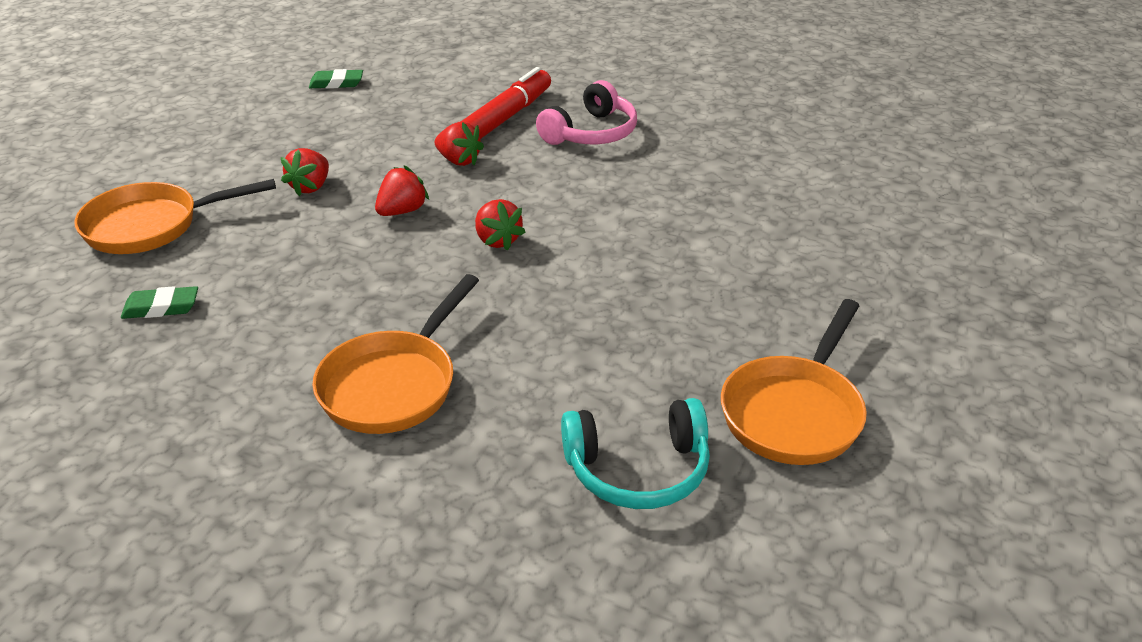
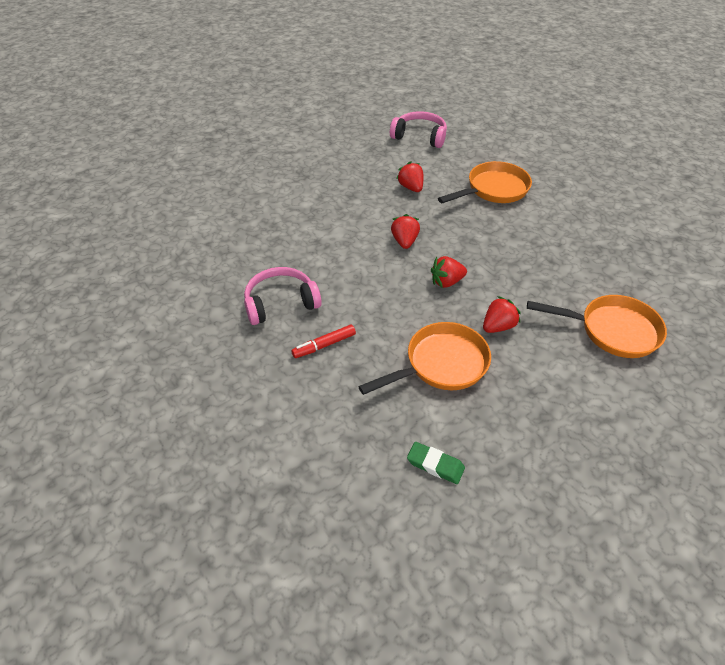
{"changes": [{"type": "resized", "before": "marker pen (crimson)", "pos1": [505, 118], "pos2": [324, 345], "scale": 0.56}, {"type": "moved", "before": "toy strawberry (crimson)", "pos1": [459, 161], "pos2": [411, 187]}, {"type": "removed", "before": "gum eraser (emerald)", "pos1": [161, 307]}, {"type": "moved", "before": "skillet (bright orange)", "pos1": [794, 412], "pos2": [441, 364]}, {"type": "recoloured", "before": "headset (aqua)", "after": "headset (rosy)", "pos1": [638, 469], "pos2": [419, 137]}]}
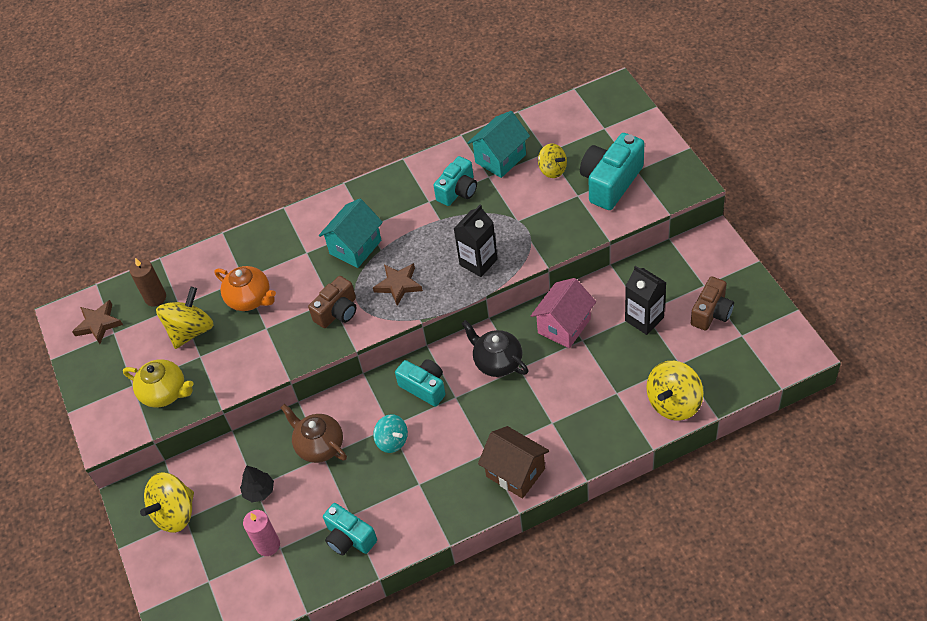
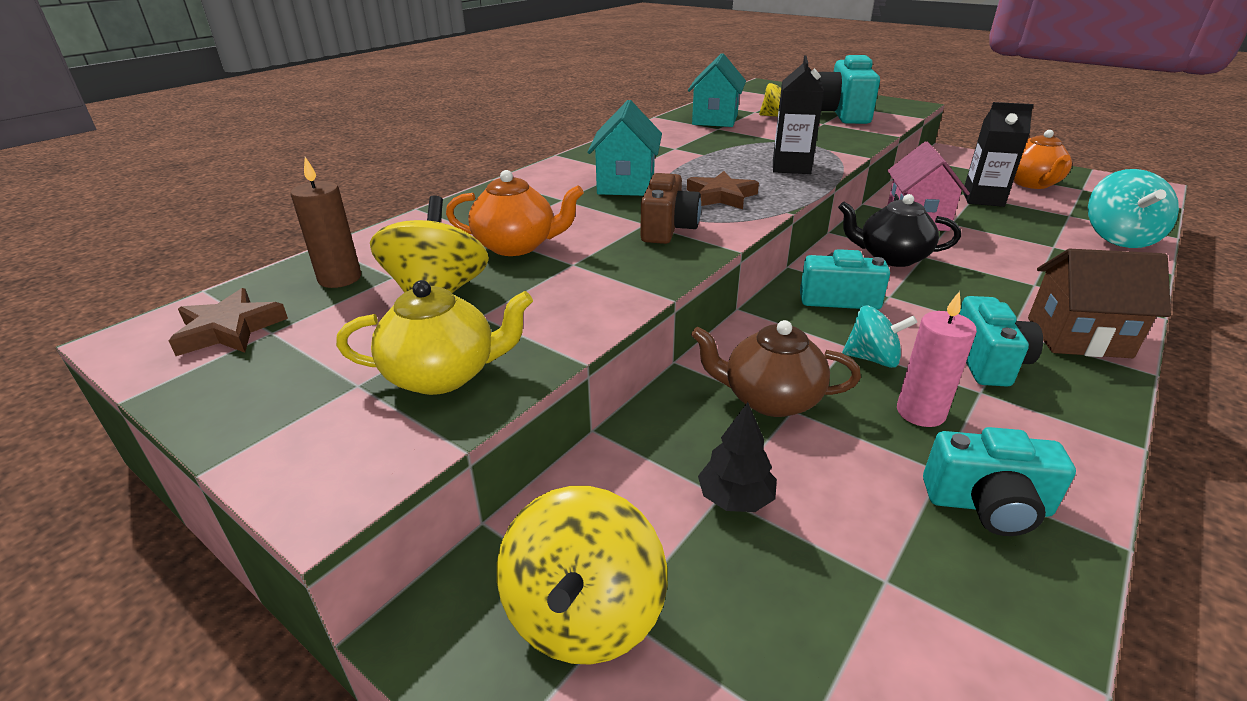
{"changes": [{"type": "moved", "before": "photo camera (aqua)", "pos1": [458, 191], "pos2": [988, 361]}, {"type": "replaced", "before": "photo camera (russet)", "after": "teapot (bright orange)", "pos1": [711, 313], "pos2": [1032, 184]}, {"type": "recoloured", "before": "spinning top (golden)", "after": "spinning top (aqua)", "pos1": [673, 403], "pos2": [1118, 238]}, {"type": "moved", "before": "candle (rosy)", "pos1": [268, 545], "pos2": [920, 412]}]}
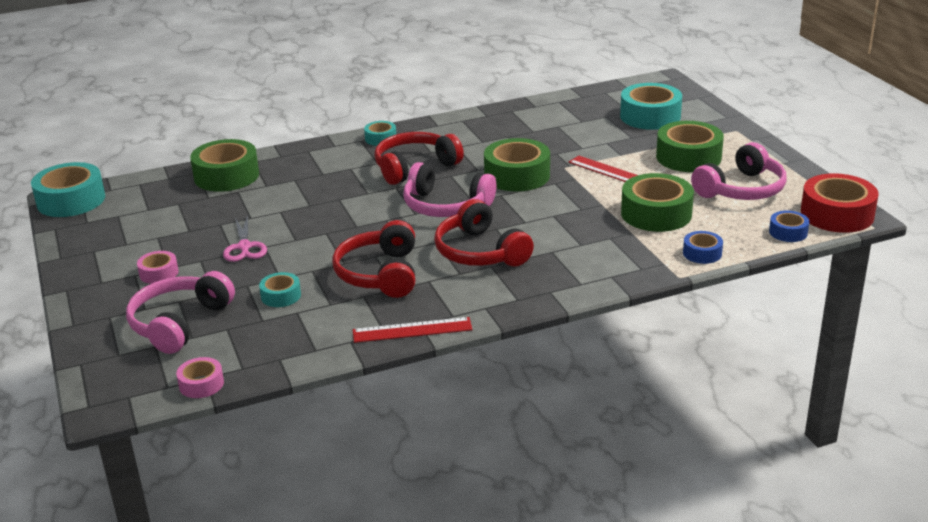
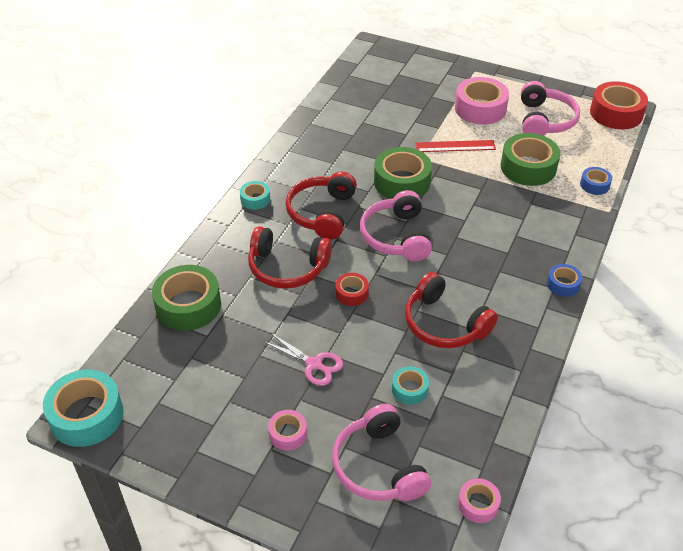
{"changes": [{"type": "removed", "before": "sticky tape (aqua)", "pos1": [650, 116]}, {"type": "recoloured", "before": "sticky tape (emerald)", "after": "sticky tape (rosy)", "pos1": [688, 157], "pos2": [480, 108]}, {"type": "turned", "before": "headset (rosy)", "pos1": [446, 206], "pos2": [396, 236], "turn": 105}, {"type": "moved", "before": "headset (crimson)", "pos1": [480, 252], "pos2": [287, 268]}, {"type": "moved", "before": "sticky tape (royal blue)", "pos1": [788, 232], "pos2": [563, 284]}, {"type": "removed", "before": "straightedge (crimson)", "pos1": [412, 330]}, {"type": "added", "after": "sticky tape (crimson)", "pos2": [351, 293]}]}
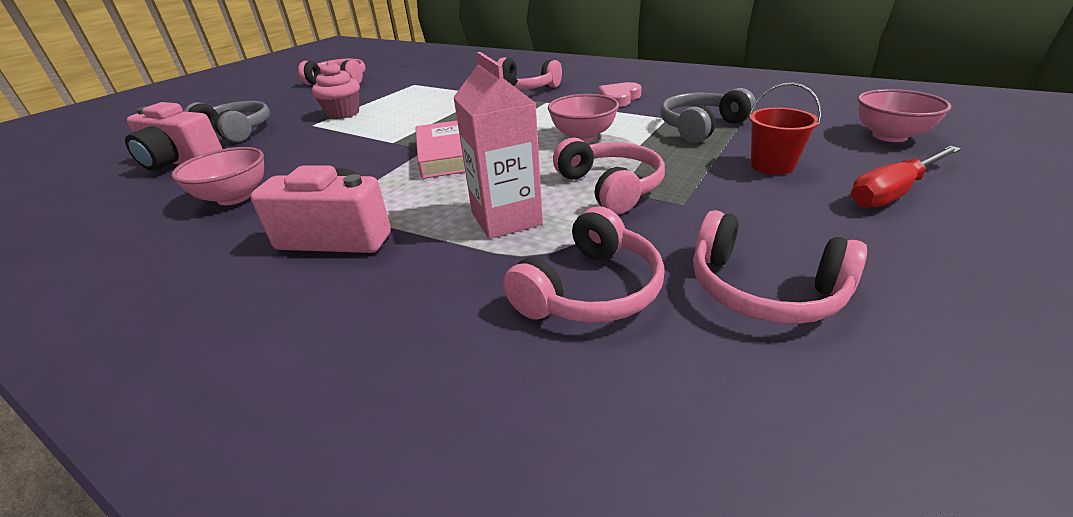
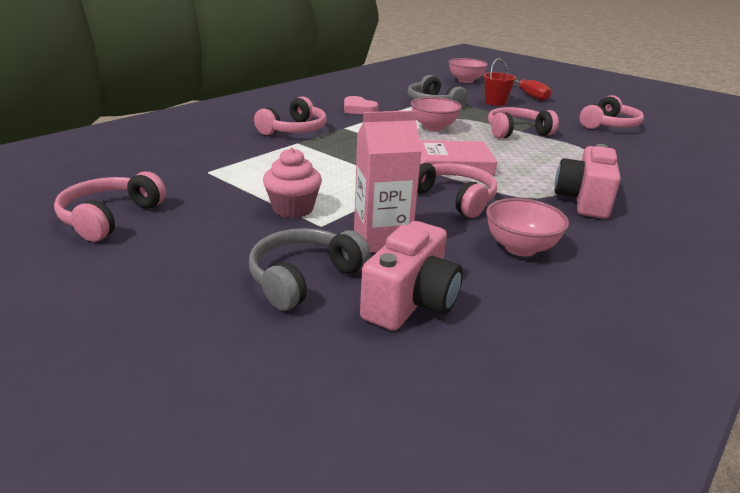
{"changes": [{"type": "moved", "before": "juice carton (rosy)", "pos1": [506, 219], "pos2": [382, 239]}, {"type": "moved", "before": "headset (rosy)", "pos1": [590, 289], "pos2": [453, 198]}]}
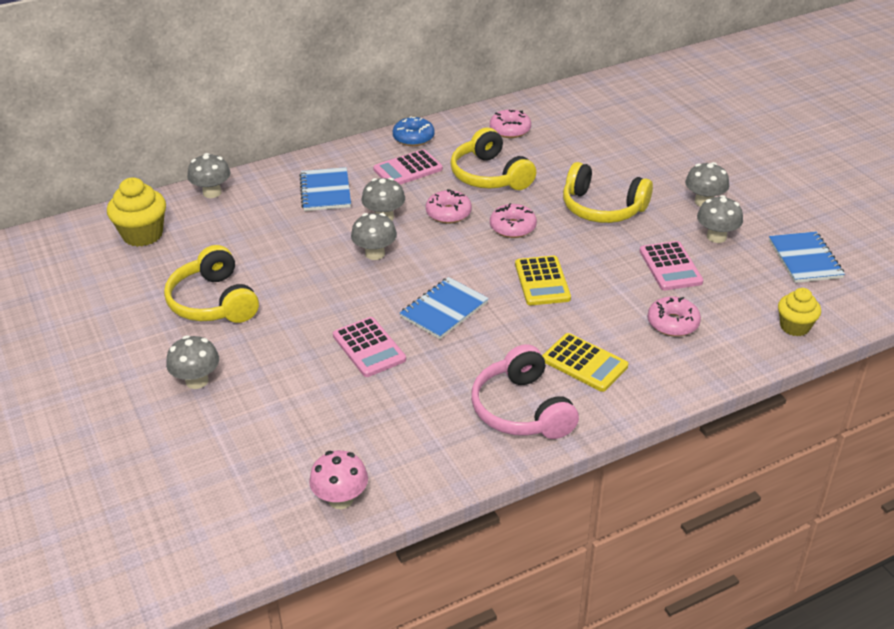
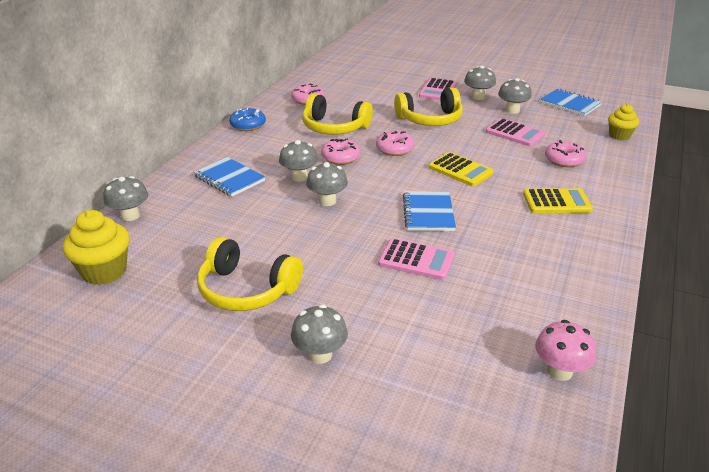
{"changes": [{"type": "moved", "before": "adding machine (rosy)", "pos1": [408, 169], "pos2": [437, 90]}, {"type": "removed", "before": "headset (rosy)", "pos1": [522, 409]}]}
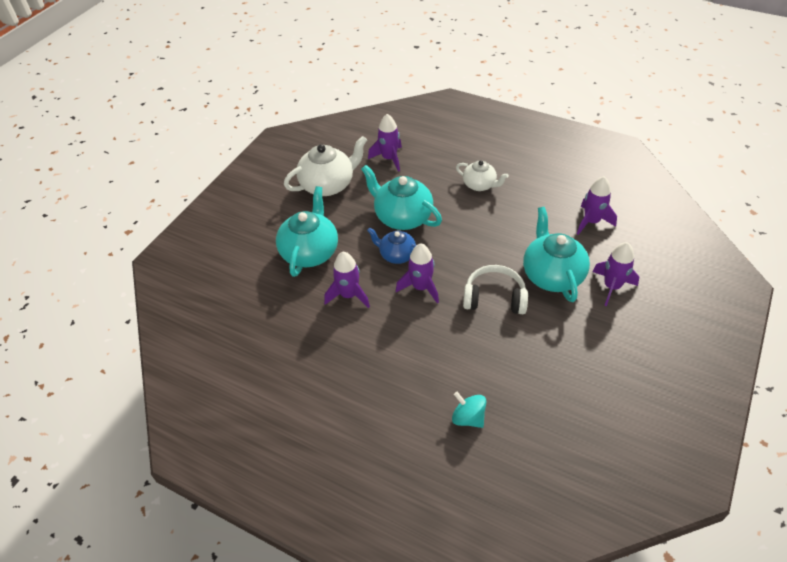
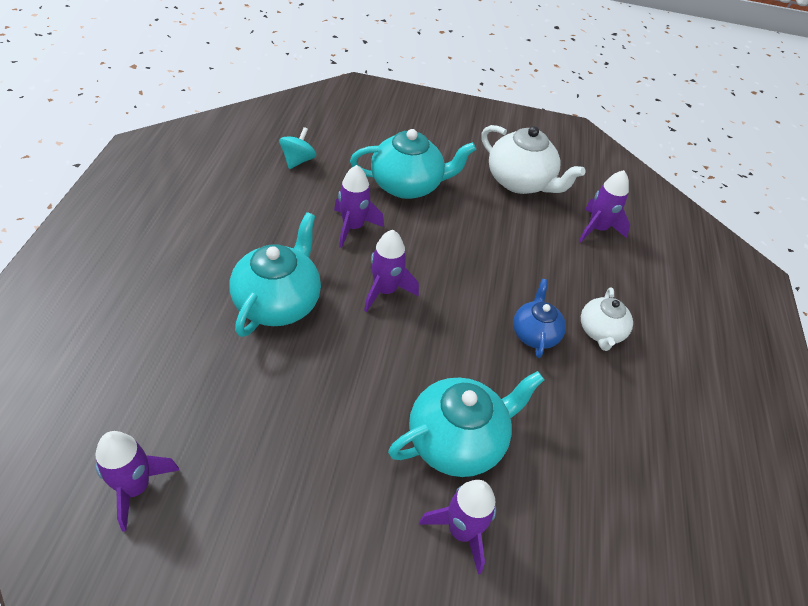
{"changes": [{"type": "moved", "before": "teapot (aqua)", "pos1": [402, 217], "pos2": [278, 302]}, {"type": "moved", "before": "toy rocket (purple)", "pos1": [591, 222], "pos2": [135, 488]}, {"type": "moved", "before": "teapot (royal blue)", "pos1": [396, 255], "pos2": [534, 334]}, {"type": "removed", "before": "headset (snow-white)", "pos1": [494, 298]}, {"type": "moved", "before": "spinning top (aqua)", "pos1": [468, 418], "pos2": [298, 160]}]}
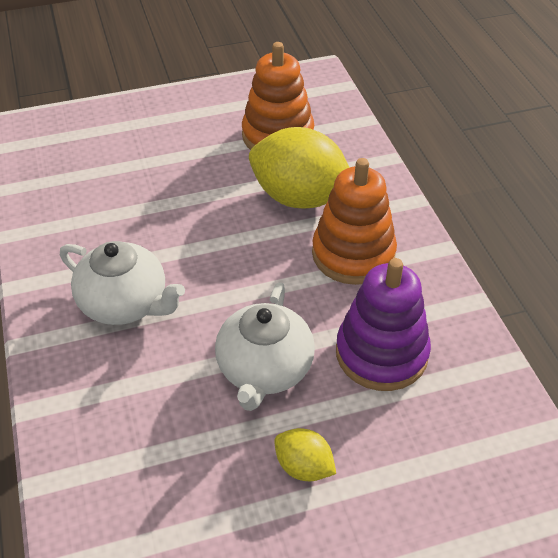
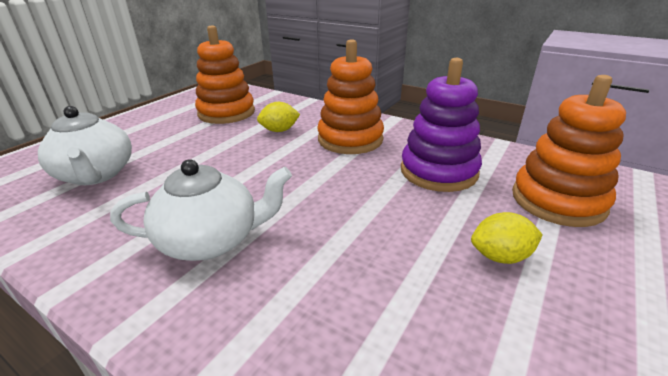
{"changes": [{"type": "resized", "before": "lemon (golden)", "pos1": [299, 198], "pos2": [279, 130], "scale": 0.48}, {"type": "moved", "before": "teapot (snow-white)", "pos1": [264, 370], "pos2": [96, 175]}, {"type": "added", "after": "stacking toy (bright orange)", "pos2": [557, 201]}]}
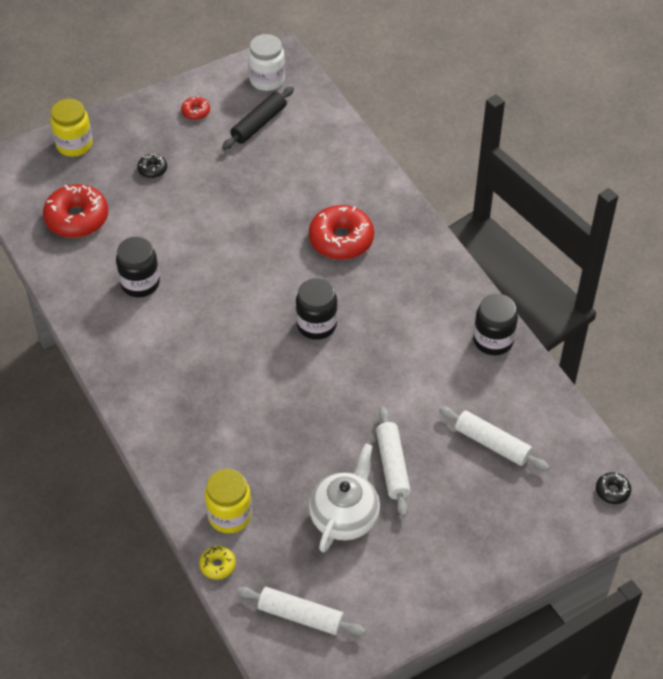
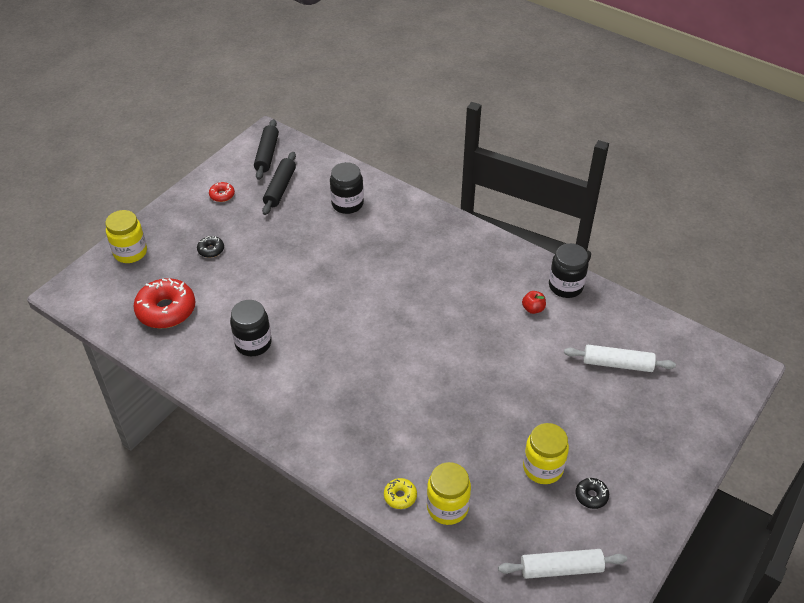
{"changes": [{"type": "replaced", "before": "jar (snow-white)", "after": "dough roller (black)", "pos1": [267, 80], "pos2": [267, 154]}, {"type": "removed", "before": "doughnut (crimson)", "pos1": [341, 240]}, {"type": "moved", "before": "jar (black)", "pos1": [316, 325], "pos2": [347, 204]}, {"type": "removed", "before": "dough roller (snow-white)", "pos1": [392, 466]}, {"type": "replaced", "before": "teapot (snow-white)", "after": "jar (golden)", "pos1": [345, 516], "pos2": [543, 468]}, {"type": "moved", "before": "doughnut (black)", "pos1": [612, 491], "pos2": [591, 496]}, {"type": "moved", "before": "doughnut (golden)", "pos1": [217, 565], "pos2": [400, 496]}, {"type": "added", "after": "apple (crimson)", "pos2": [533, 309]}]}
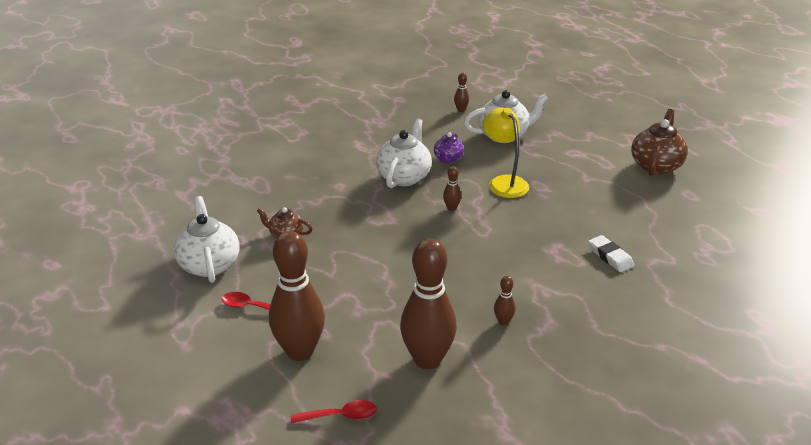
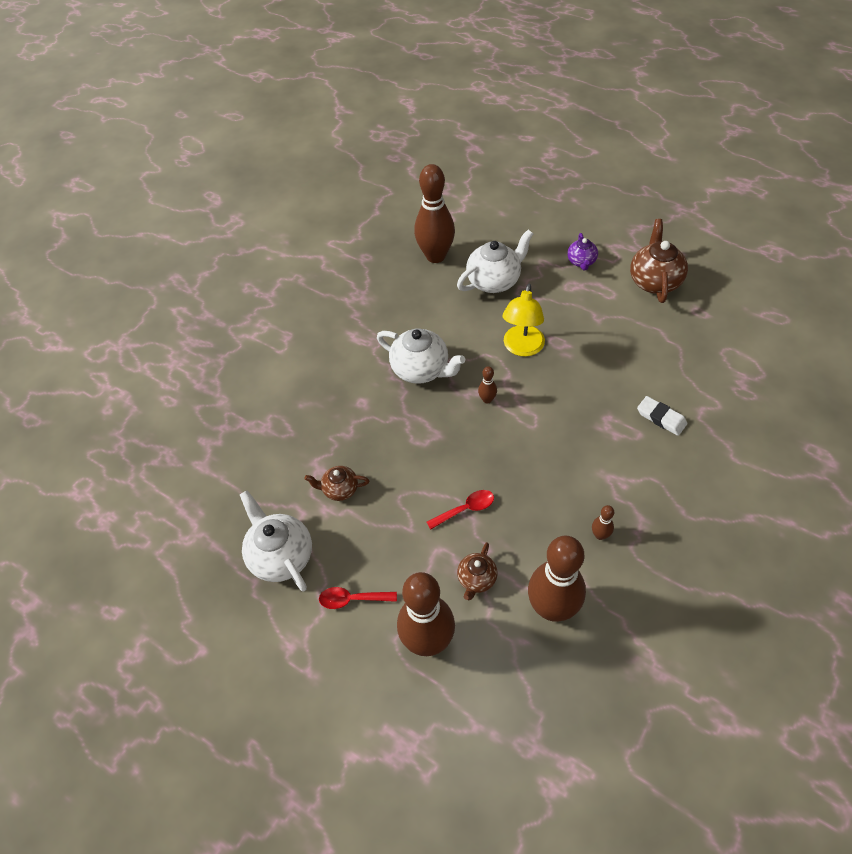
{"changes": [{"type": "resized", "before": "bowling pin (russet)", "pos1": [461, 110], "pos2": [435, 256], "scale": 2.43}, {"type": "turned", "before": "lamp (golden)", "pos1": [504, 182], "pos2": [522, 348], "turn": -120}, {"type": "turned", "before": "teapot (snow-white)", "pos1": [404, 177], "pos2": [421, 369], "turn": 120}, {"type": "moved", "before": "teapot (purple)", "pos1": [448, 159], "pos2": [581, 262]}, {"type": "moved", "before": "spoon (crimson)", "pos1": [340, 416], "pos2": [465, 509]}, {"type": "added", "after": "teapot (russet)", "pos2": [476, 579]}]}
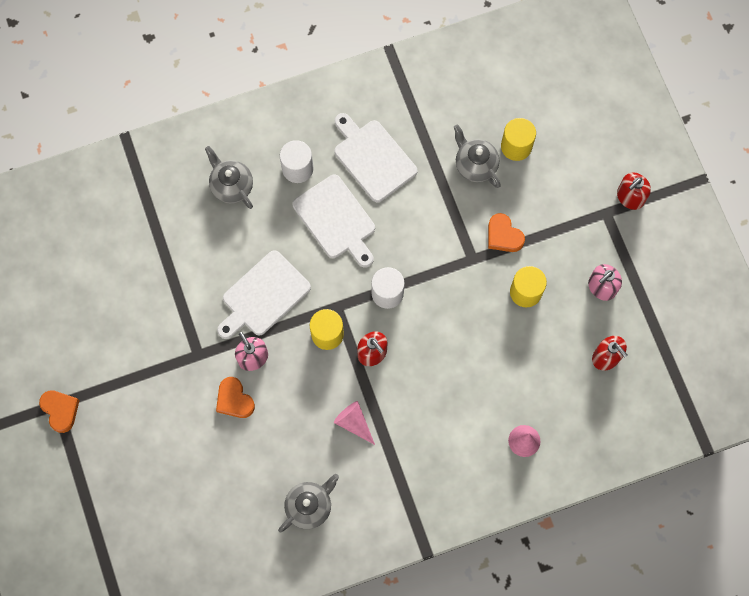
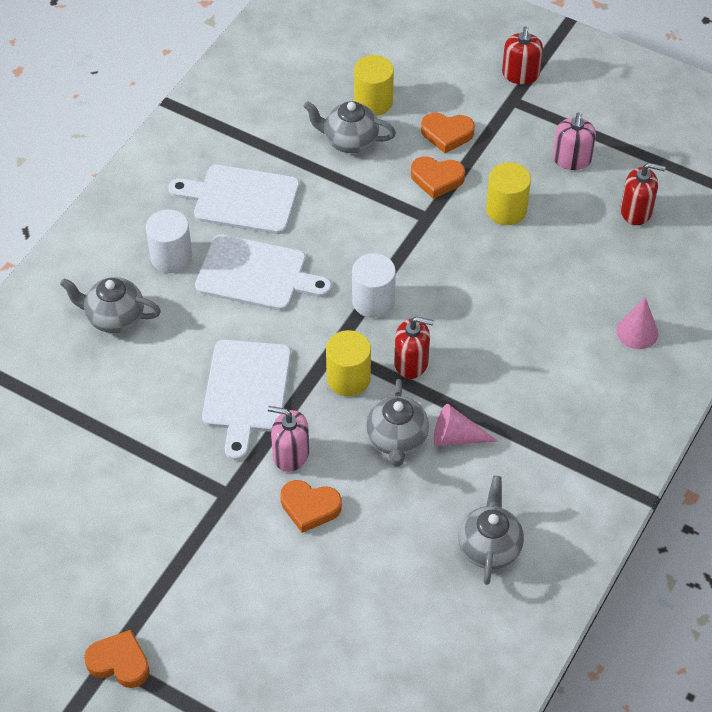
{"changes": [{"type": "added", "after": "love heart (bright orange)", "pos2": [447, 134]}, {"type": "added", "after": "teapot (grey)", "pos2": [397, 439]}]}
